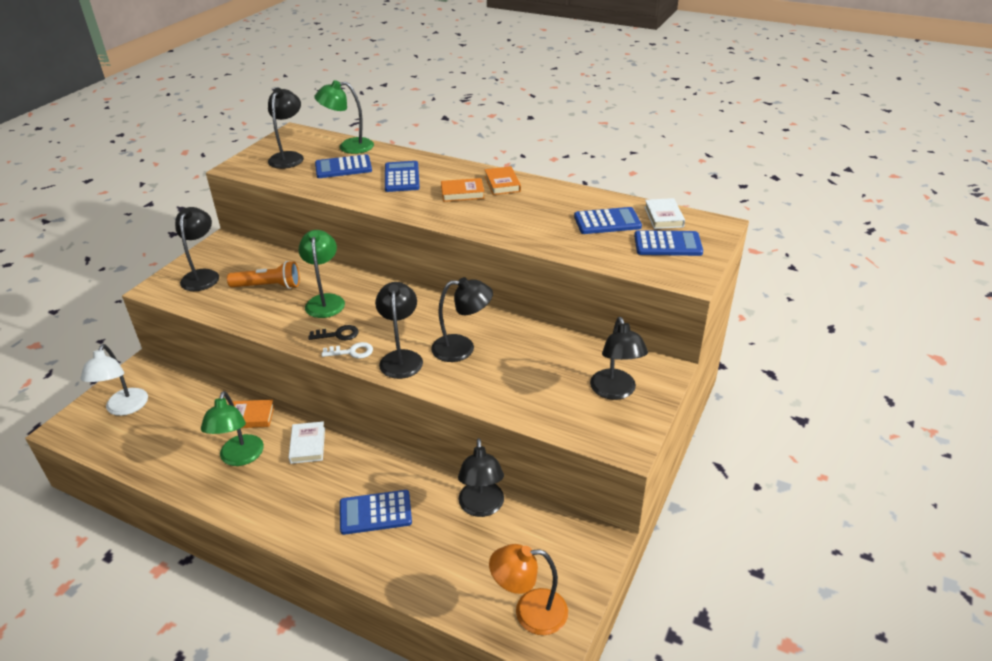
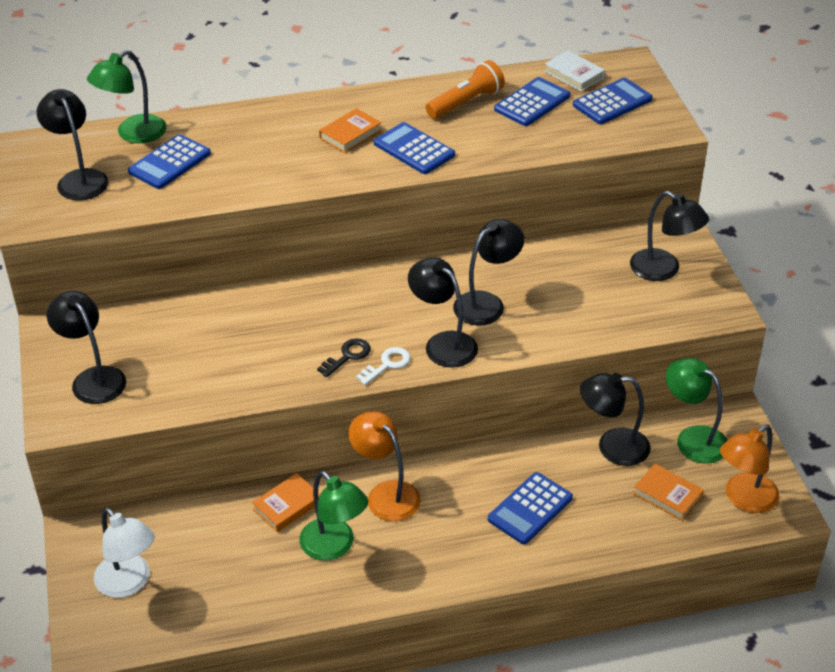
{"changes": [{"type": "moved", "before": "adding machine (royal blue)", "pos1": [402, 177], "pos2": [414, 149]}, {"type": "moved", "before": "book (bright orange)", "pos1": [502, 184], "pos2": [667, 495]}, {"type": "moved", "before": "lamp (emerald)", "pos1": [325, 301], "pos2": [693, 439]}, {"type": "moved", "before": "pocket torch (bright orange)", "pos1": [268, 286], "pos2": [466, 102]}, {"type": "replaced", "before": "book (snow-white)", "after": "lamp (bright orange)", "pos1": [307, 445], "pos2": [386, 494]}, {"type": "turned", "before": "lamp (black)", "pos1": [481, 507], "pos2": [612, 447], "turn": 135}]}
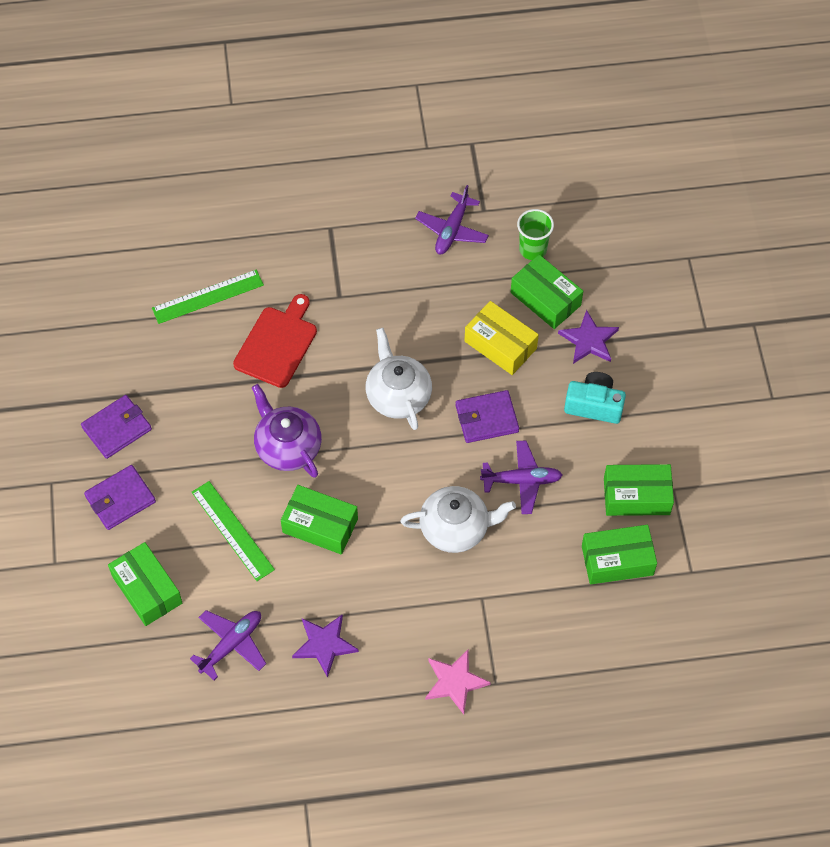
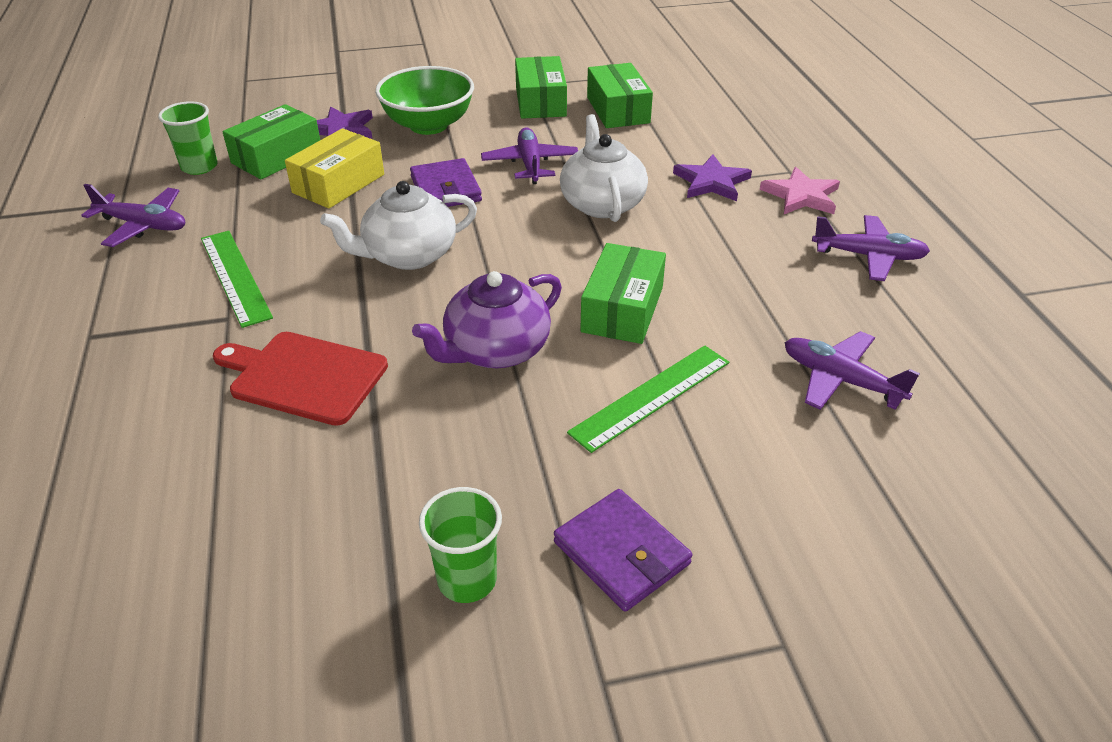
{"changes": [{"type": "moved", "before": "straightedge (emerald)", "pos1": [208, 297], "pos2": [235, 277]}, {"type": "replaced", "before": "photo camera (aqua)", "after": "serving bowl (emerald)", "pos1": [594, 405], "pos2": [428, 125]}, {"type": "replaced", "before": "card wallet (purple)", "after": "cup (emerald)", "pos1": [117, 428], "pos2": [467, 580]}, {"type": "removed", "before": "box (emerald)", "pos1": [147, 589]}, {"type": "moved", "before": "star (purple)", "pos1": [324, 644], "pos2": [711, 182]}, {"type": "added", "after": "aeroplane (purple)", "pos2": [868, 256]}]}
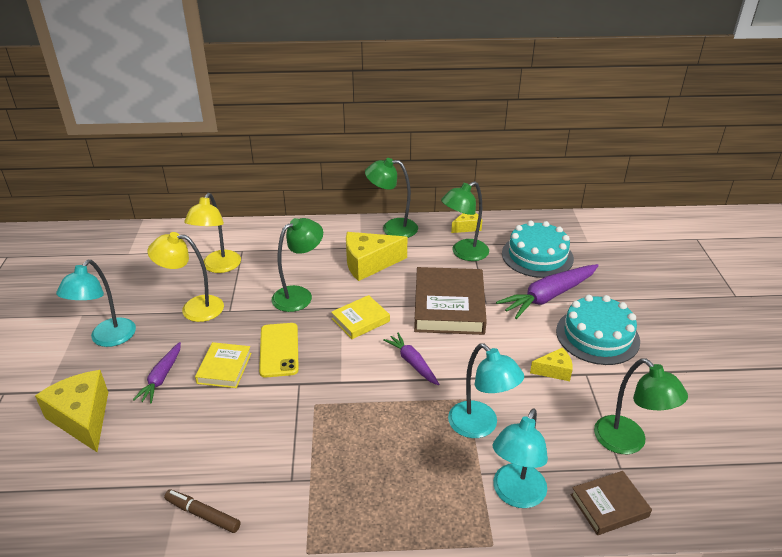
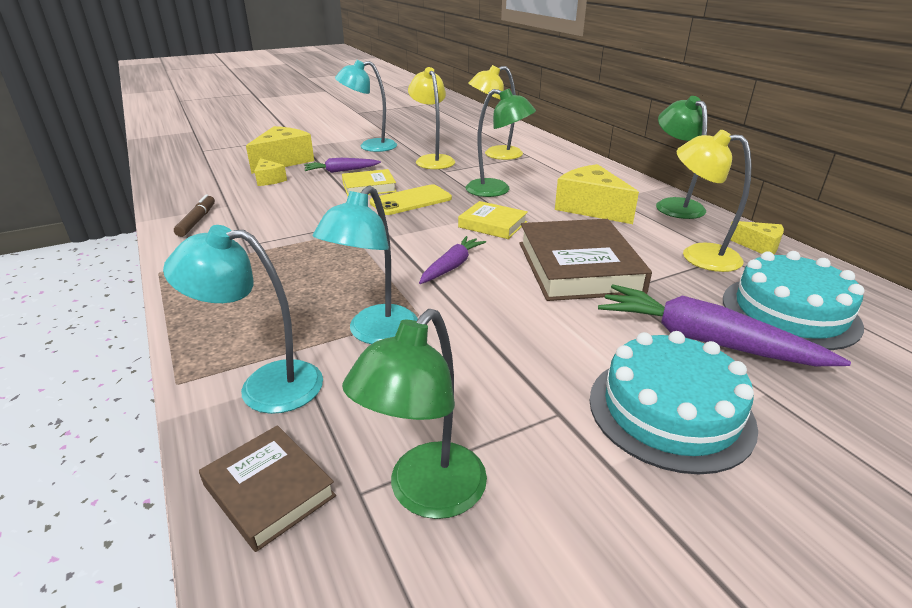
{"changes": [{"type": "recoloured", "before": "lamp (emerald)", "after": "lamp (golden)", "pos1": [464, 253], "pos2": [698, 255]}, {"type": "turned", "before": "book (russet)", "pos1": [449, 306], "pos2": [578, 267], "turn": -75}, {"type": "moved", "before": "piece of cheese (golden)", "pos1": [554, 371], "pos2": [269, 180]}]}
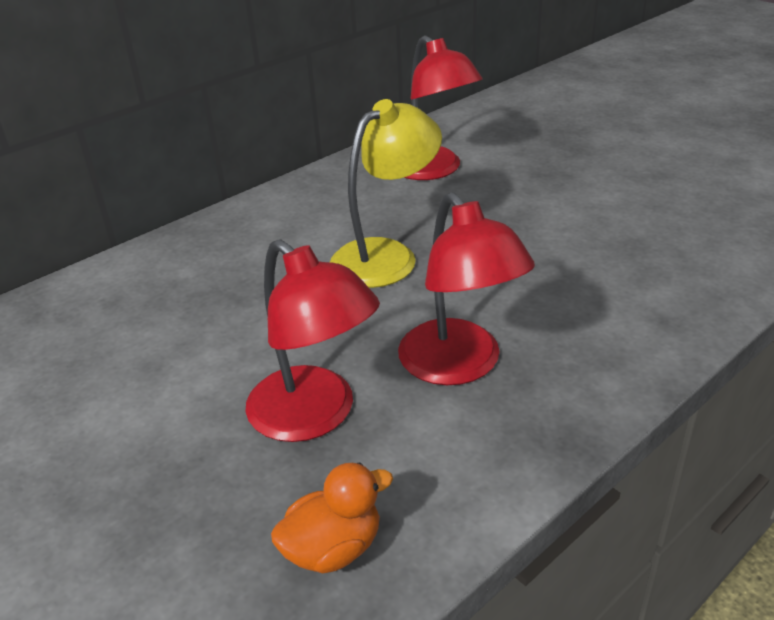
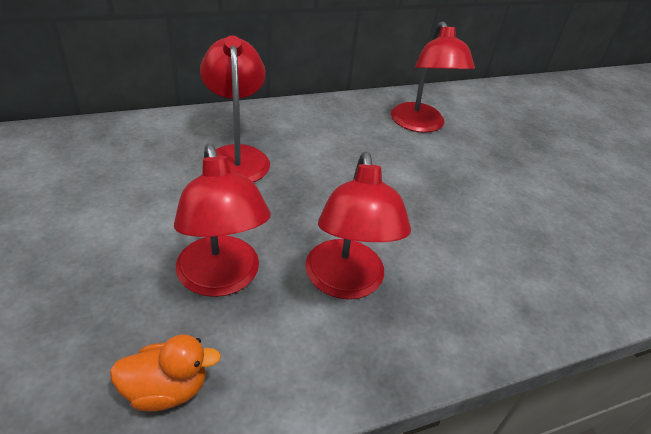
{"changes": [{"type": "removed", "before": "lamp (golden)", "pos1": [386, 255]}, {"type": "added", "after": "lamp (crimson)", "pos2": [236, 156]}]}
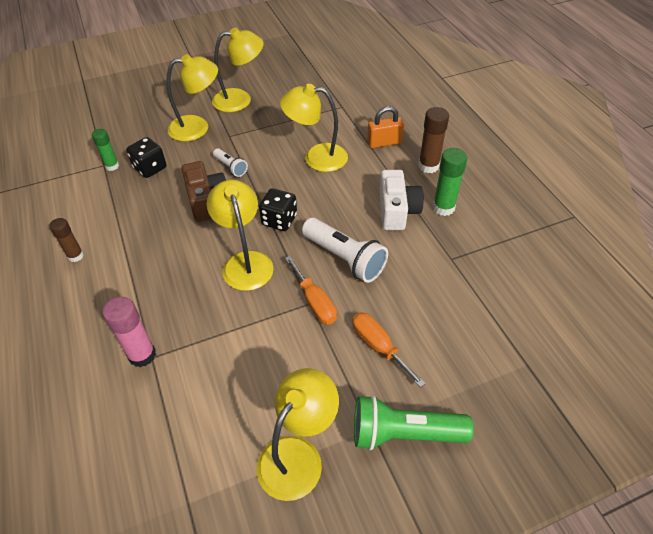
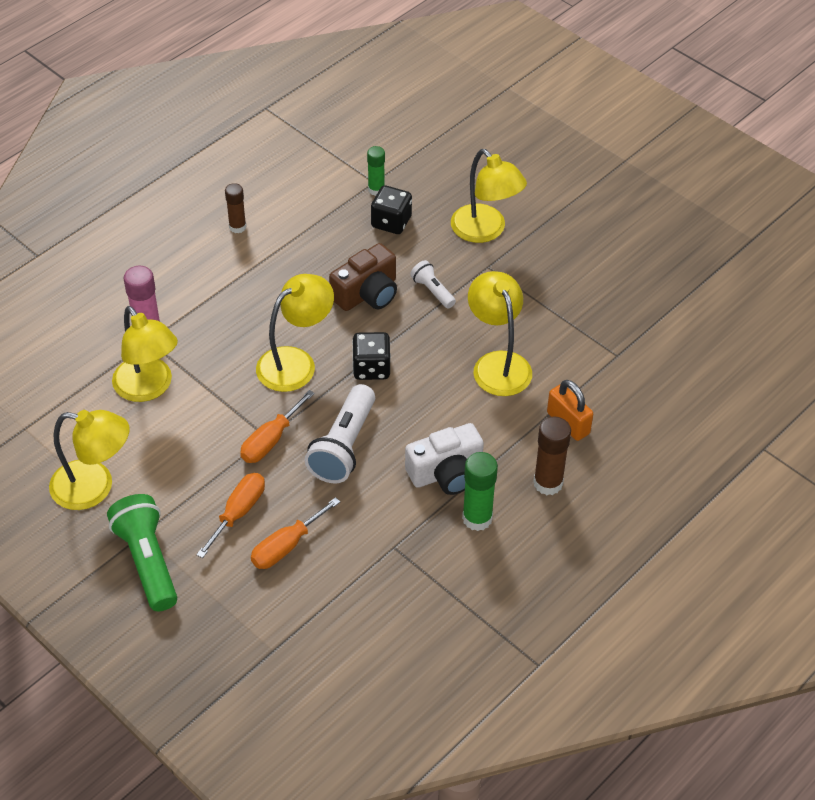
{"changes": [{"type": "moved", "before": "lamp (golden)", "pos1": [240, 99], "pos2": [149, 388]}, {"type": "turned", "before": "pocket torch (snow-white)", "pos1": [230, 167], "pos2": [433, 291], "turn": 120}, {"type": "added", "after": "hand screwdriver (bright orange)", "pos2": [286, 546]}]}
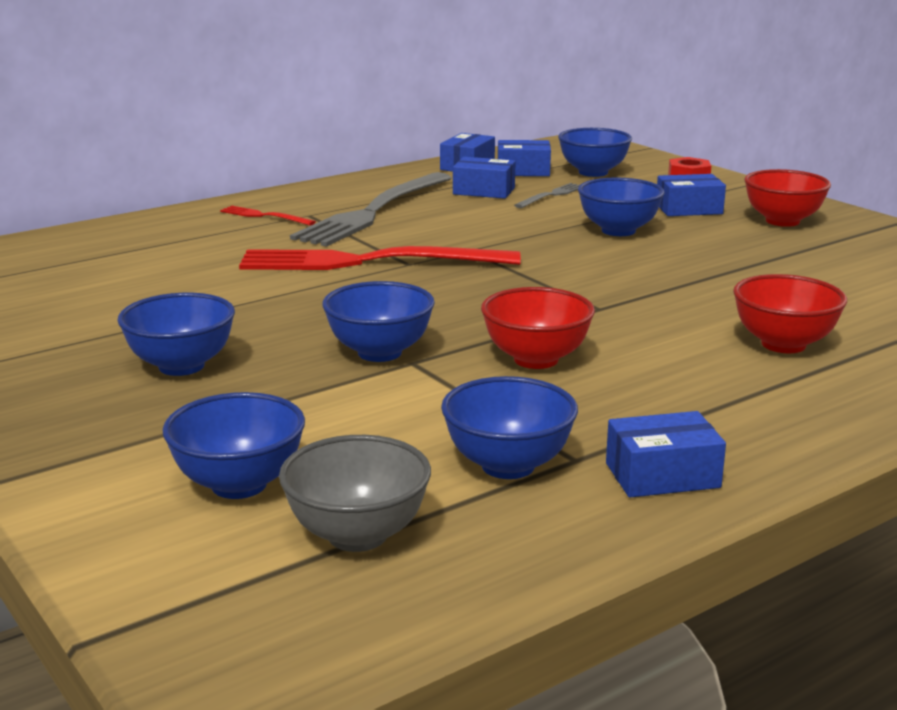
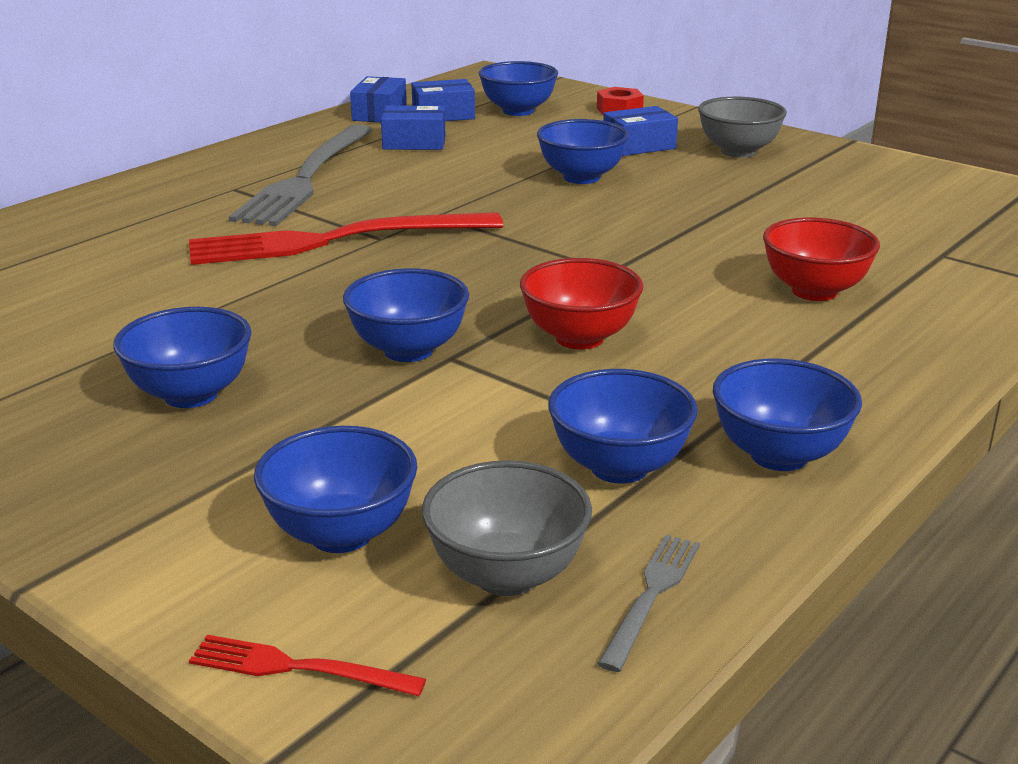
{"changes": [{"type": "recoloured", "before": "serving bowl (crimson)", "after": "serving bowl (grey)", "pos1": [782, 221], "pos2": [738, 152]}, {"type": "moved", "before": "fork (grey)", "pos1": [551, 195], "pos2": [651, 596]}, {"type": "moved", "before": "fork (crimson)", "pos1": [264, 216], "pos2": [299, 668]}, {"type": "replaced", "before": "box (royal blue)", "after": "serving bowl (royal blue)", "pos1": [662, 475], "pos2": [779, 455]}]}
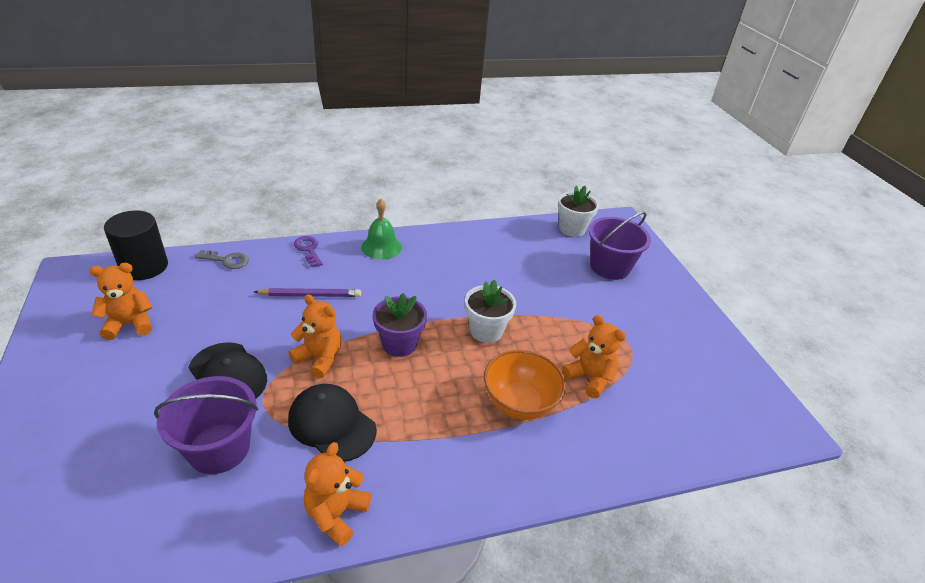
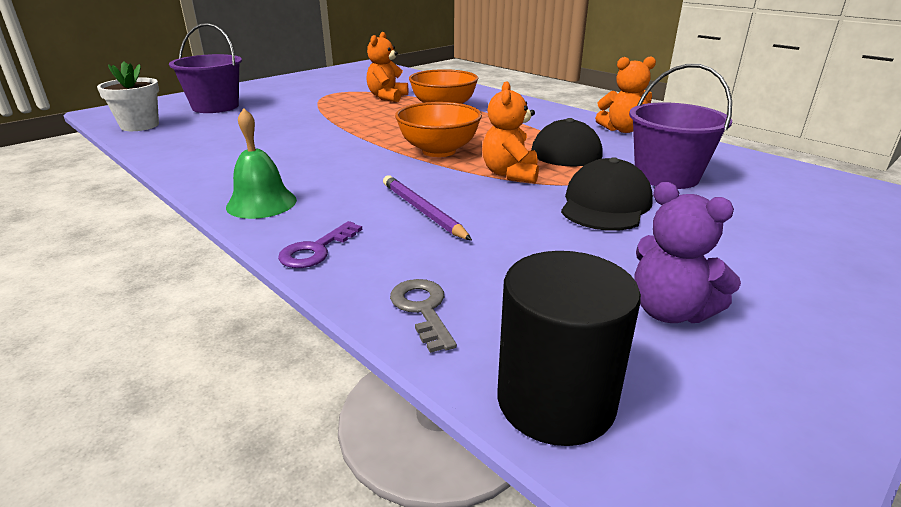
{"changes": [{"type": "recoloured", "before": "stuffed bear (bright orange)", "after": "stuffed bear (purple)", "pos1": [130, 324], "pos2": [669, 311]}, {"type": "removed", "before": "flower pot (snow-white)", "pos1": [486, 331]}, {"type": "replaced", "before": "flower pot (purple)", "after": "serving bowl (bright orange)", "pos1": [399, 344], "pos2": [438, 151]}]}
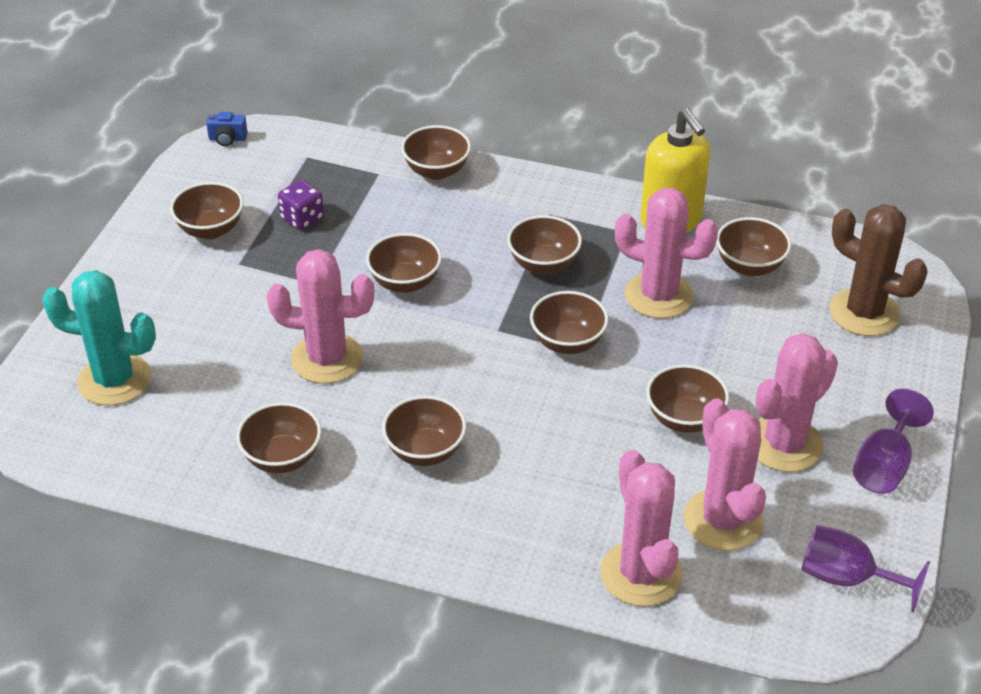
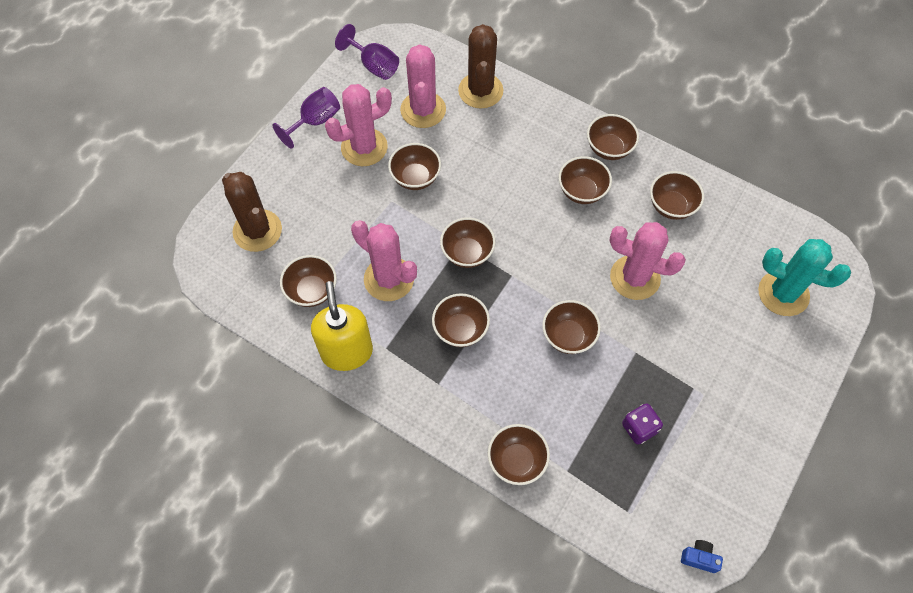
{"changes": [{"type": "moved", "before": "serving bowl (russet)", "pos1": [210, 229], "pos2": [609, 148]}, {"type": "recoloured", "before": "prickly plant (rosy)", "after": "prickly plant (russet)", "pos1": [641, 574], "pos2": [480, 91]}]}
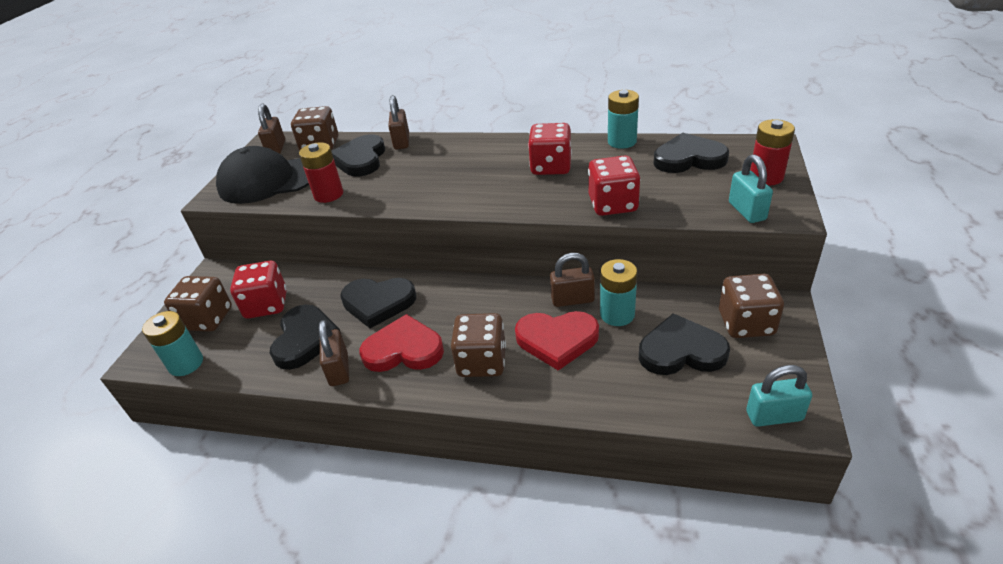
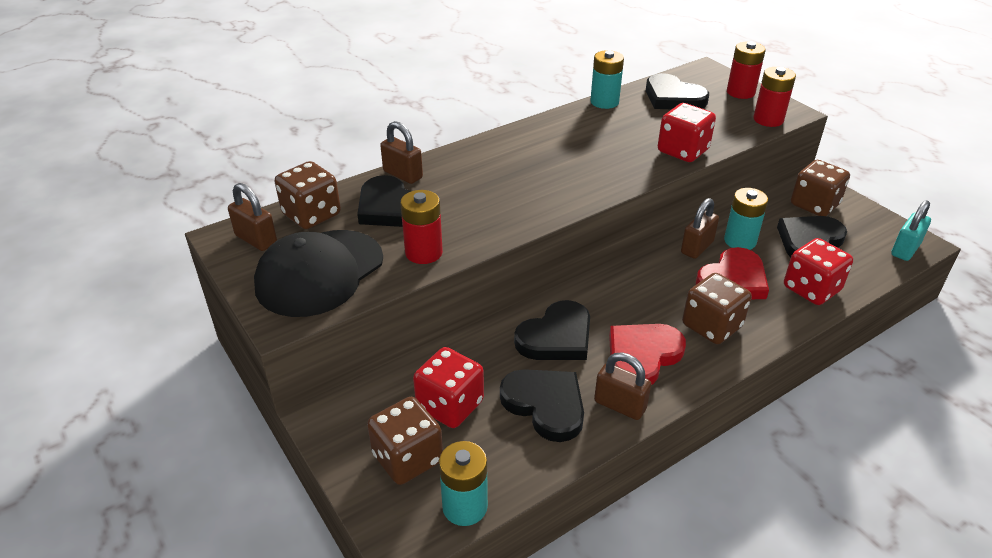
{"changes": [{"type": "moved", "before": "dice (crimson)", "pos1": [551, 167], "pos2": [811, 289]}, {"type": "turned", "before": "love heart (black)", "pos1": [689, 158], "pos2": [673, 97], "turn": -90}, {"type": "replaced", "before": "lock (aqua)", "after": "power cell (crimson)", "pos1": [747, 211], "pos2": [768, 120]}]}
